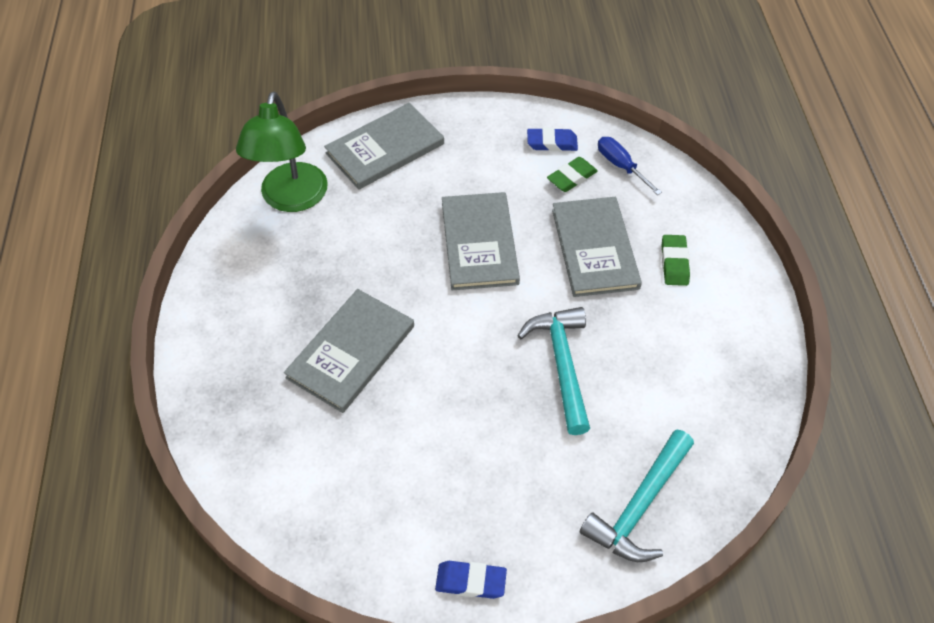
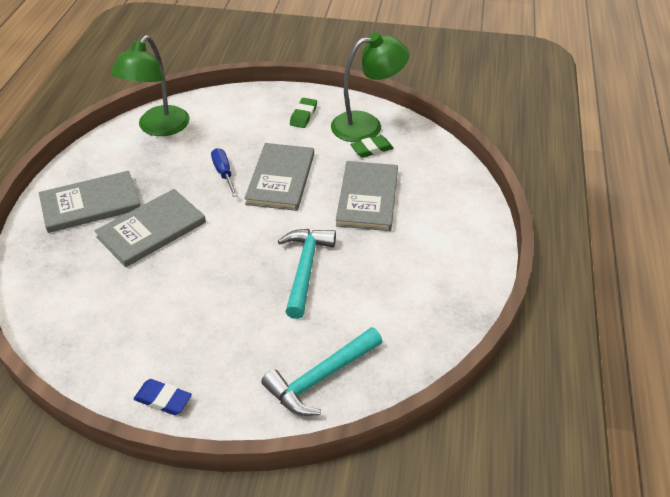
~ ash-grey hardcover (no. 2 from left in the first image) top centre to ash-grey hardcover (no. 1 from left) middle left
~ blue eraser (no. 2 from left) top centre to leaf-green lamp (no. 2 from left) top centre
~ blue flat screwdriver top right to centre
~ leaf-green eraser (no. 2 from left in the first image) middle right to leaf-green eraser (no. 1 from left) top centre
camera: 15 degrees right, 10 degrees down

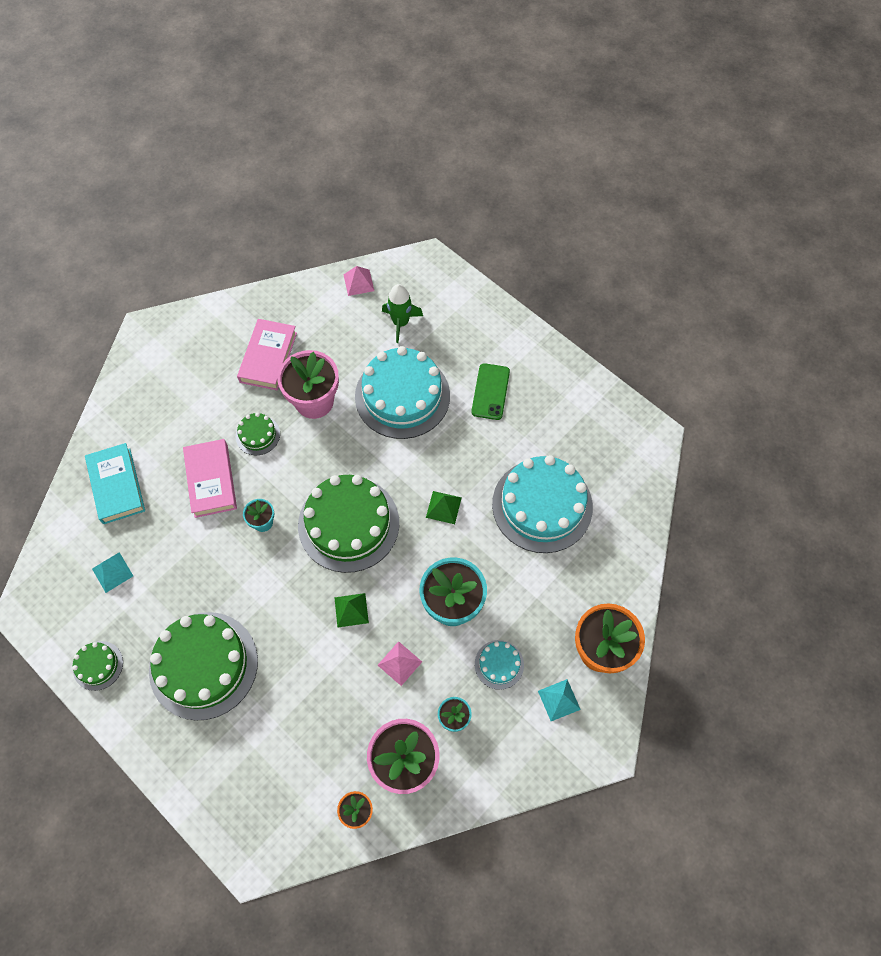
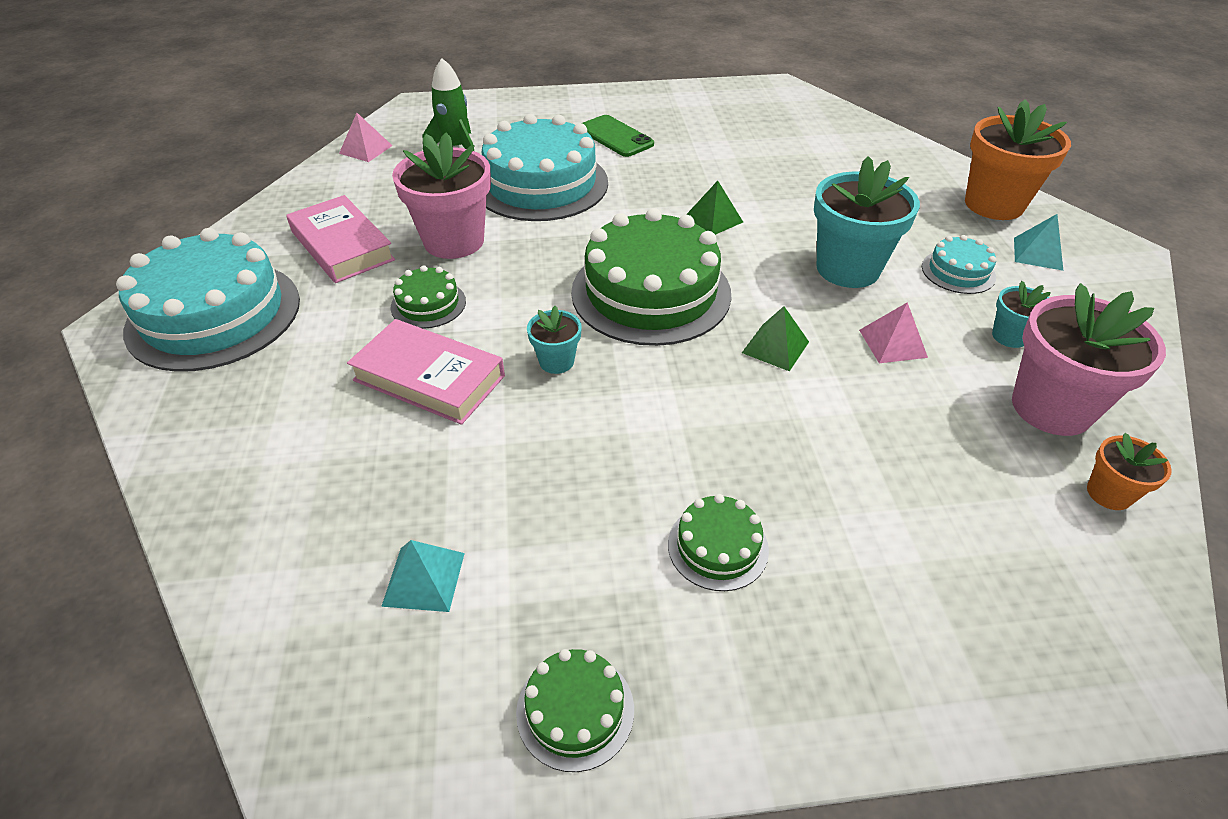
- aqua hardcover middle left
~ aqua cake (no. 3 from left in the first image) centre to aqua cake (no. 1 from left) middle left
~ leaf-green cake (no. 2 from left in the first image) bottom left = centre x0.46
camera: 50 degrees left, 20 degrees down

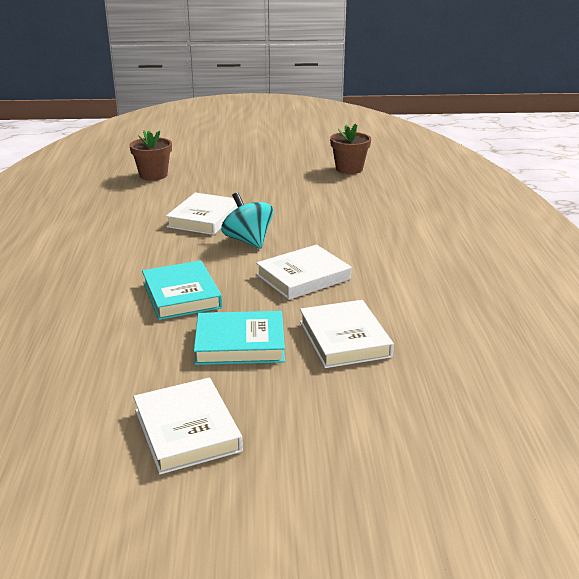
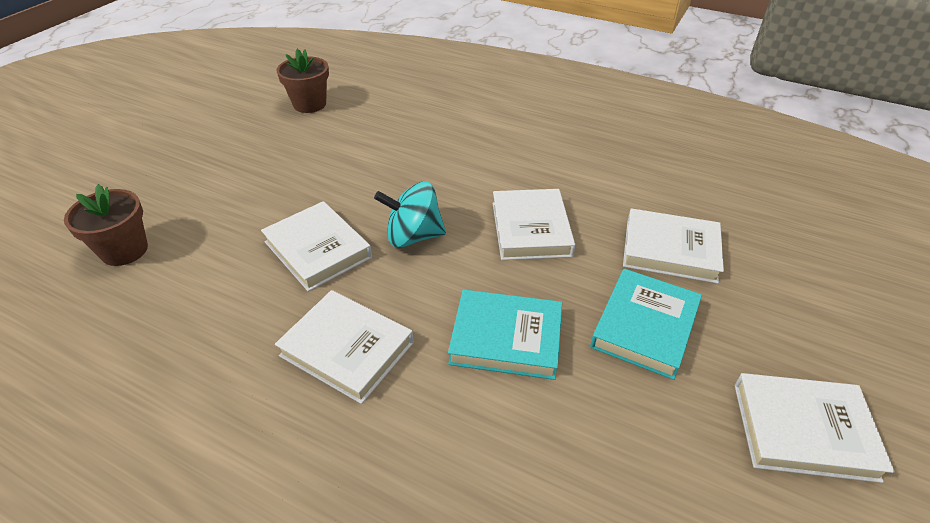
+ pure white hardcover (no. 2 from left) centre
camera: 60 degrees left, 15 degrees up

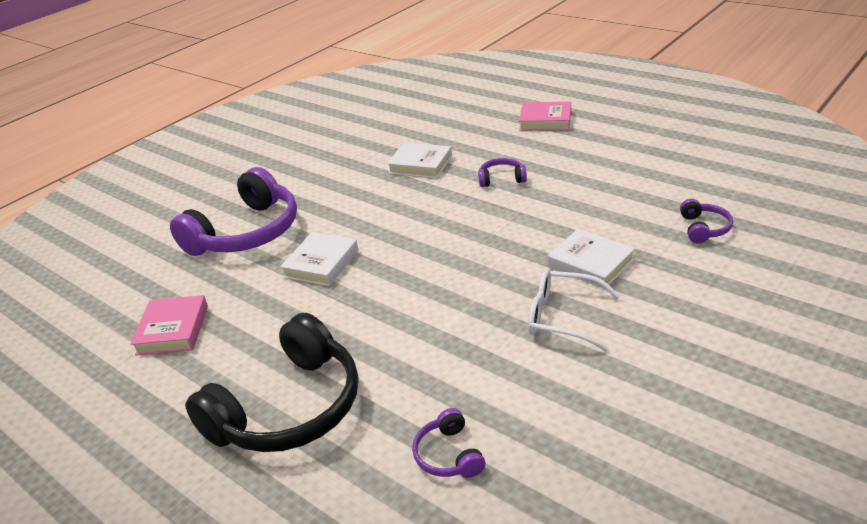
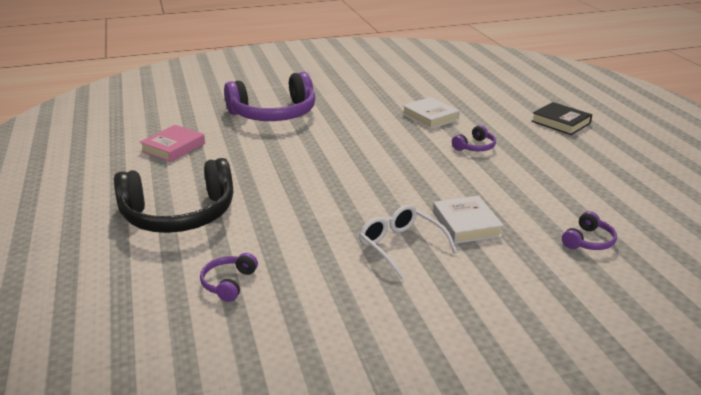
~ rose-pink hardcover (no. 2 from left) top centre to black hardcover top right
~ purple over-ear headphones (no. 3 from left) top centre = middle right 105 degrees clockwise
- pure white hardcover (no. 1 from left) centre
camera: 30 degrees right, 5 degrees down

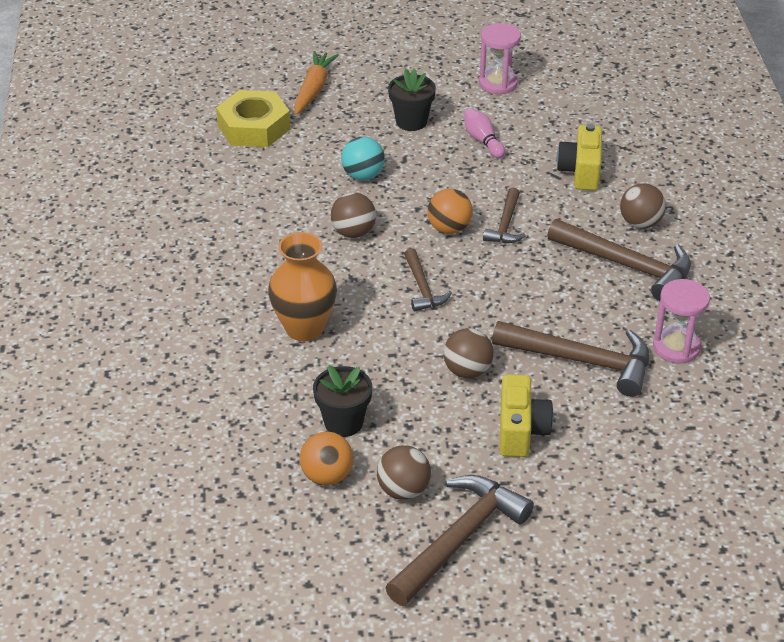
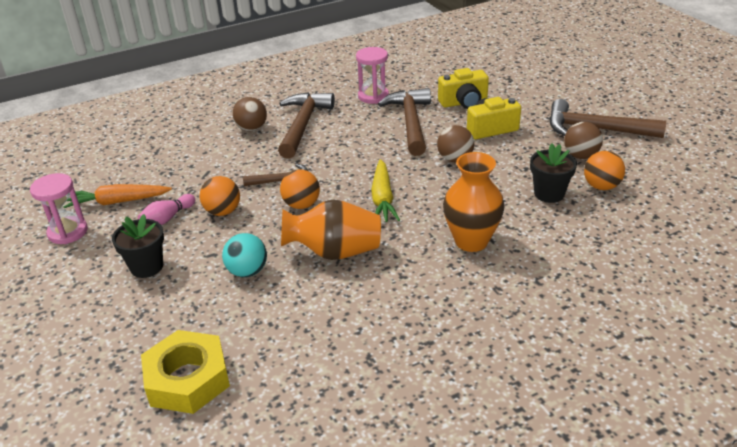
~ orange carrot top centre to middle left
~ yellow compact camera (no. 2 from left in the first image) top right to yellow compact camera (no. 1 from left) top centre
~ brown sphere (no. 1 from left) centre to orange flower vase (no. 1 from left) centre
~ brown claw hammer (no. 1 from left) centre to yellow carrot centre
+ orange sphere (no. 1 from left) middle left
camera: 110 degrees left, 5 degrees down

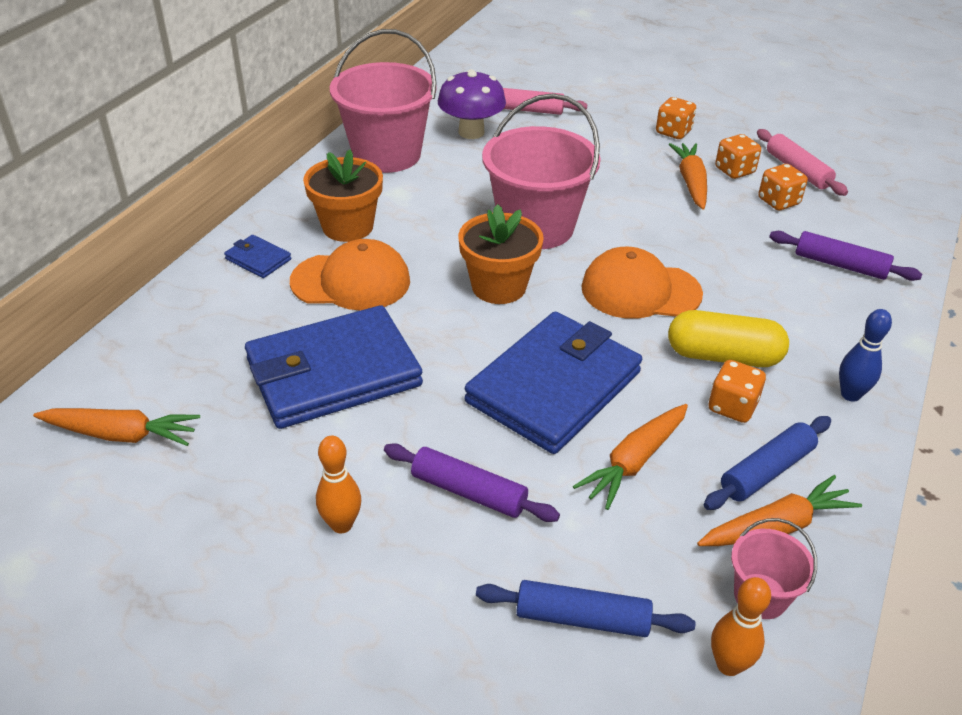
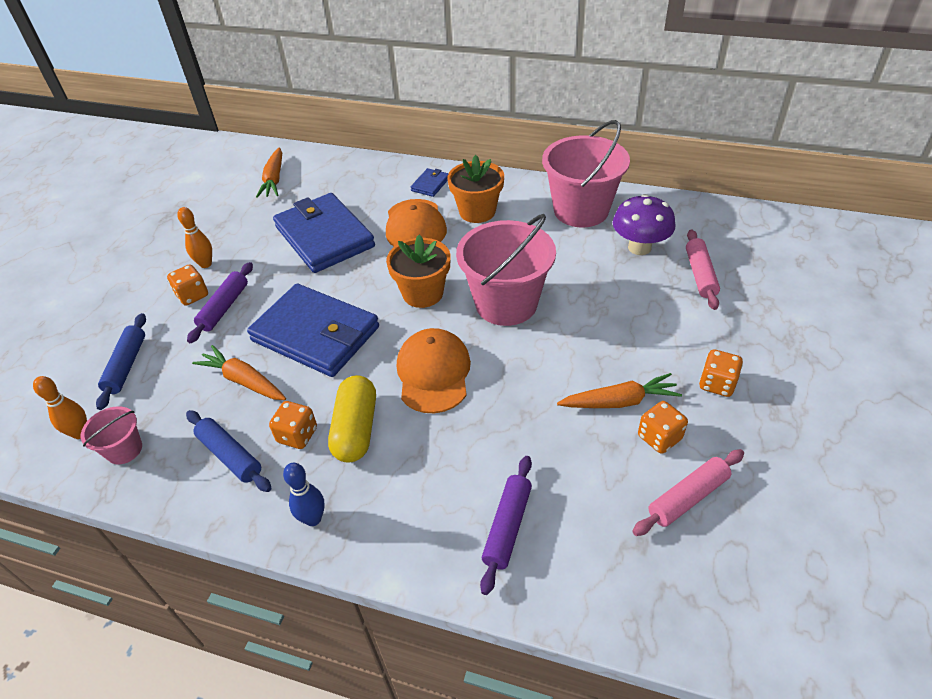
~ orange dice (no. 4 from left in the first image) top right to orange dice (no. 1 from left) middle left
- orange carrot (no. 4 from left) bottom right
camera: 85 degrees right, 5 degrees up

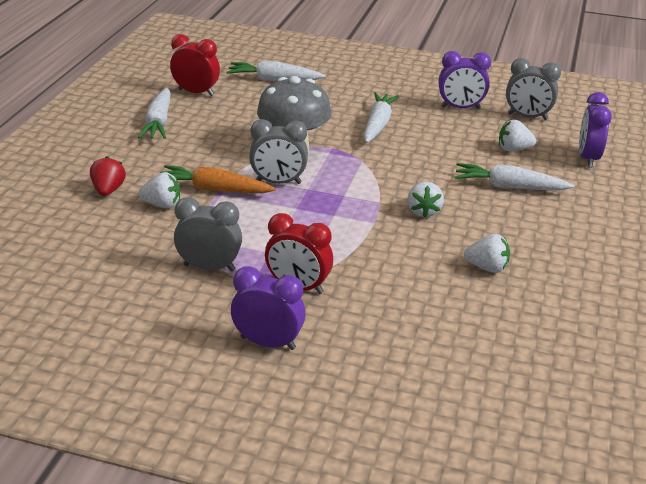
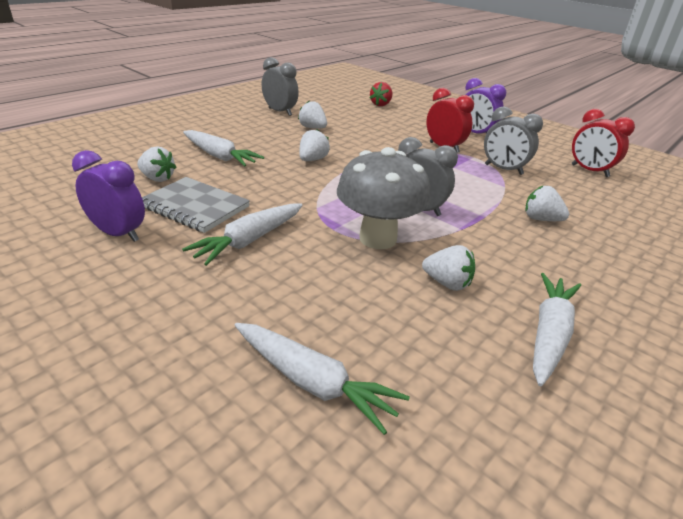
~ scarlet clock (no. 1 from left in the first image) top left to scarlet clock (no. 2 from left) top right
~ ash-grey clock (no. 3 from left in the first image) top right to ash-grey clock (no. 1 from left) top centre
- purple clock (no. 3 from left) top right
~ scarlet berry middle left to top centre
- orange carrot centre
+ ash-grey notebook middle left
+ pure white berry (no. 4 from left) centre
camera: 155 degrees left, 0 degrees up

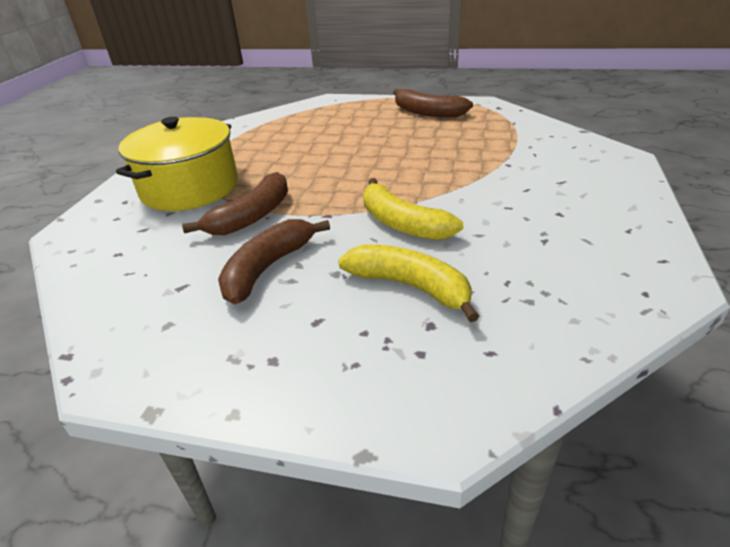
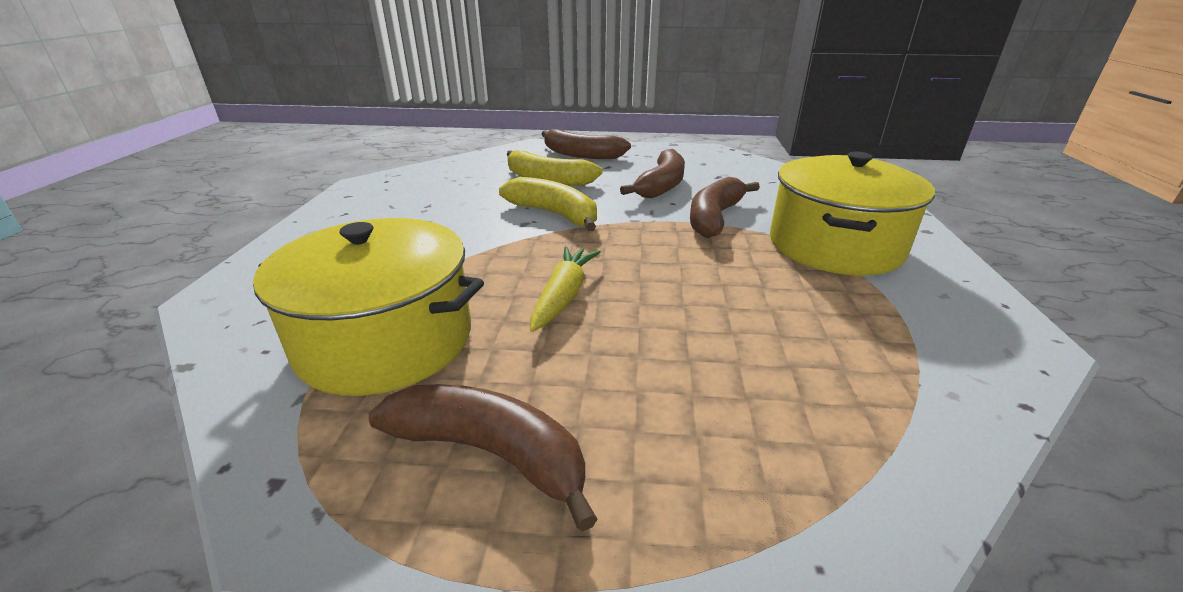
+ brown banana (no. 2 from left) top centre
+ yellow cooking pot (no. 1 from left) middle left
+ yellow carrot centre
camera: 170 degrees right, 5 degrees down

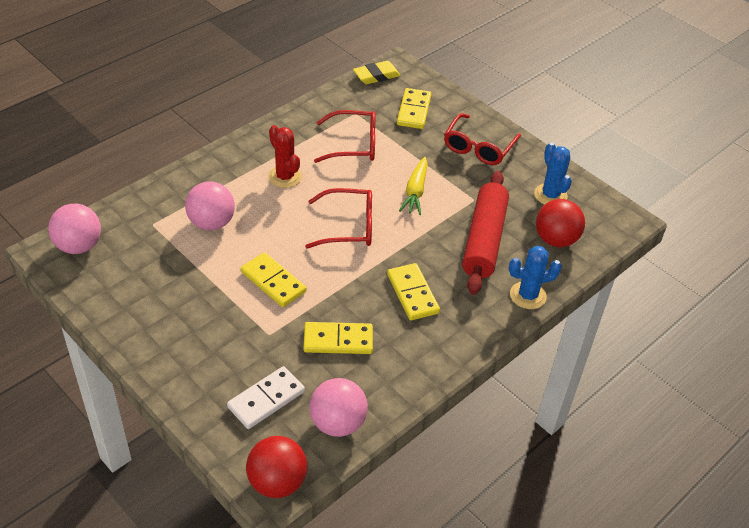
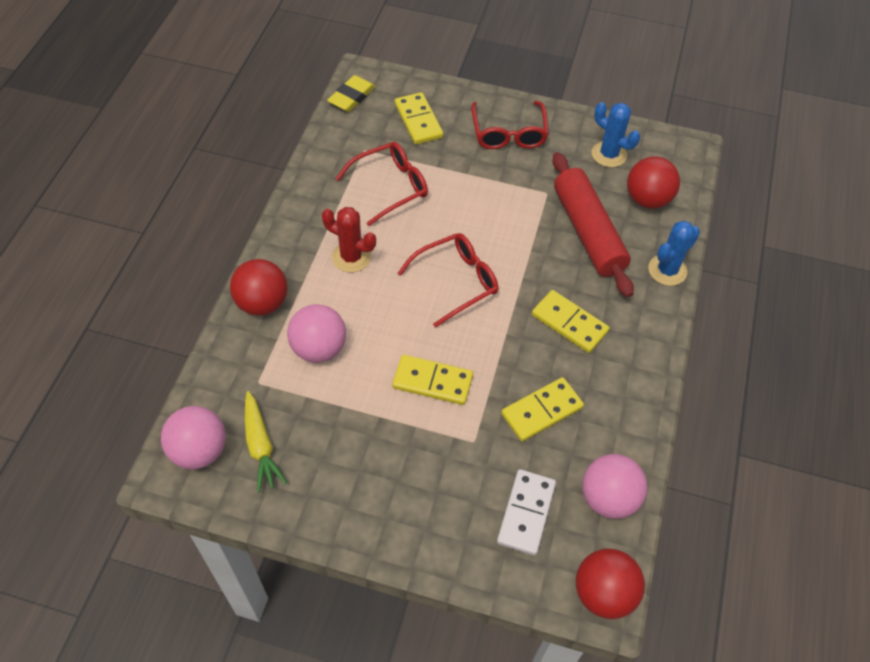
~ yellow carrot centre to bottom left
+ scarlet sphere (no. 1 from left) middle left
camera: 30 degrees left, 10 degrees up

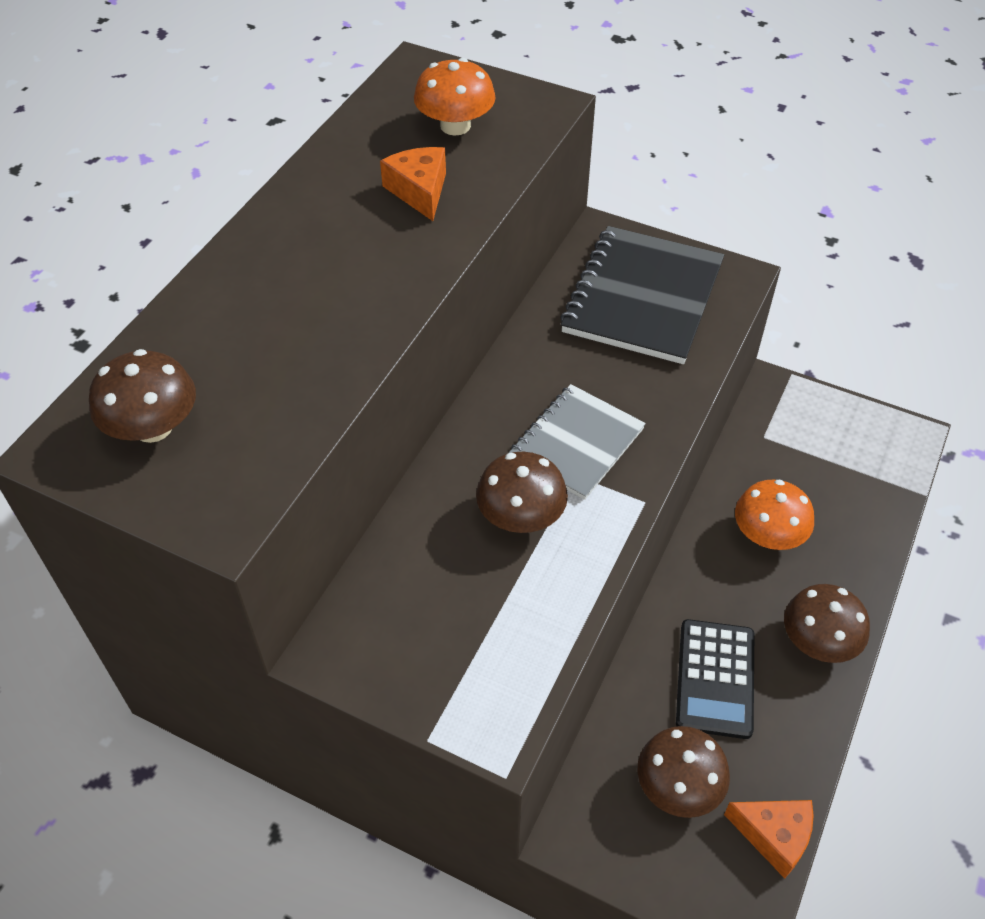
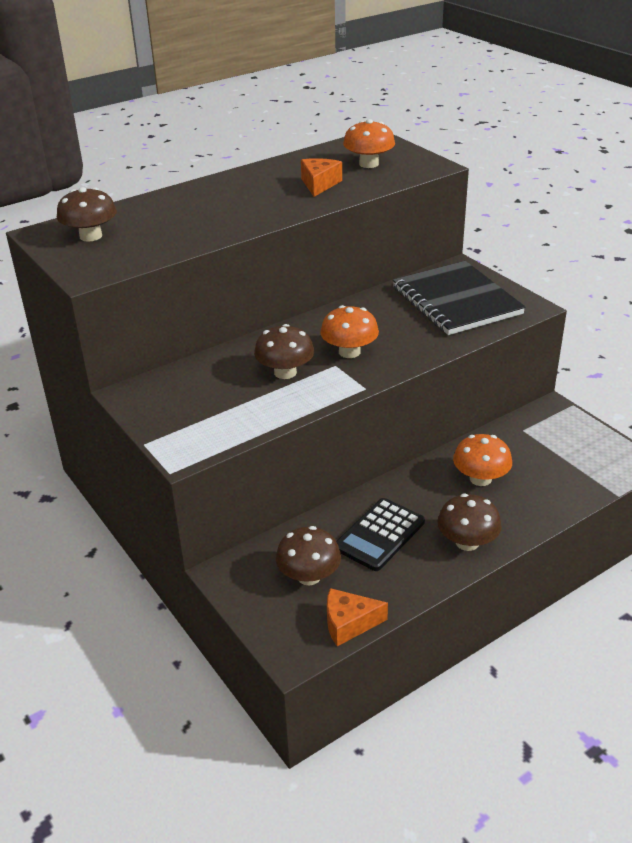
~ black notebook top centre = middle right 75 degrees counterclockwise
~ ash-grey notebook centre to orange mushroom (no. 1 from left) centre
~ orange cheese wedge (no. 2 from left) bottom right = bottom centre 120 degrees clockwise
camera: 30 degrees right, 15 degrees down

